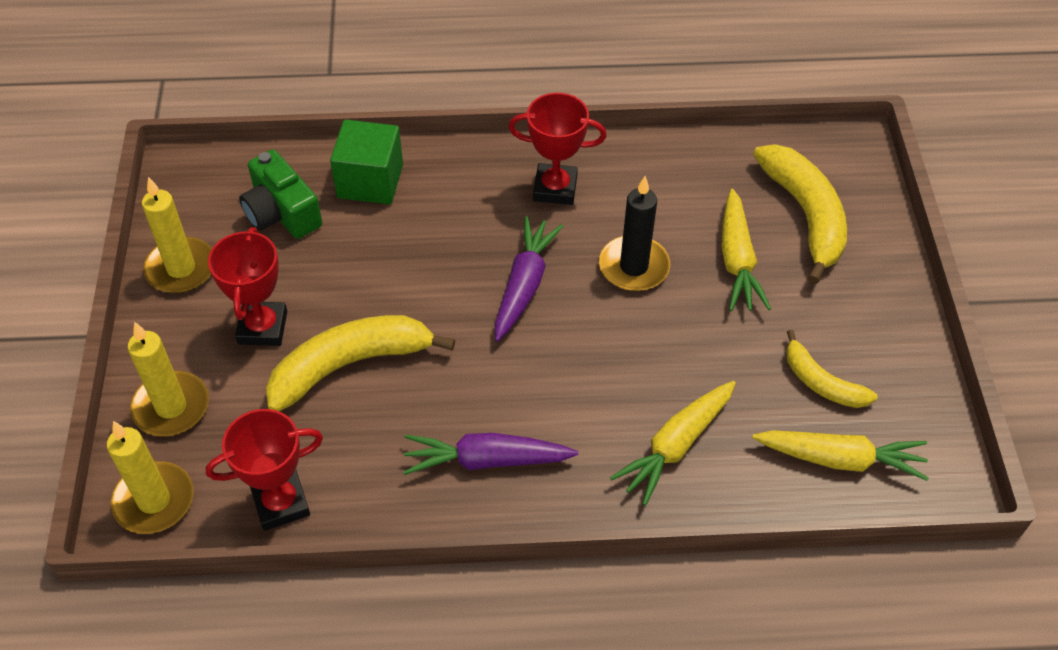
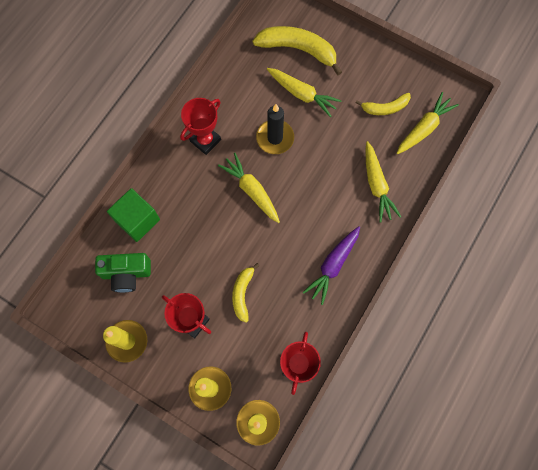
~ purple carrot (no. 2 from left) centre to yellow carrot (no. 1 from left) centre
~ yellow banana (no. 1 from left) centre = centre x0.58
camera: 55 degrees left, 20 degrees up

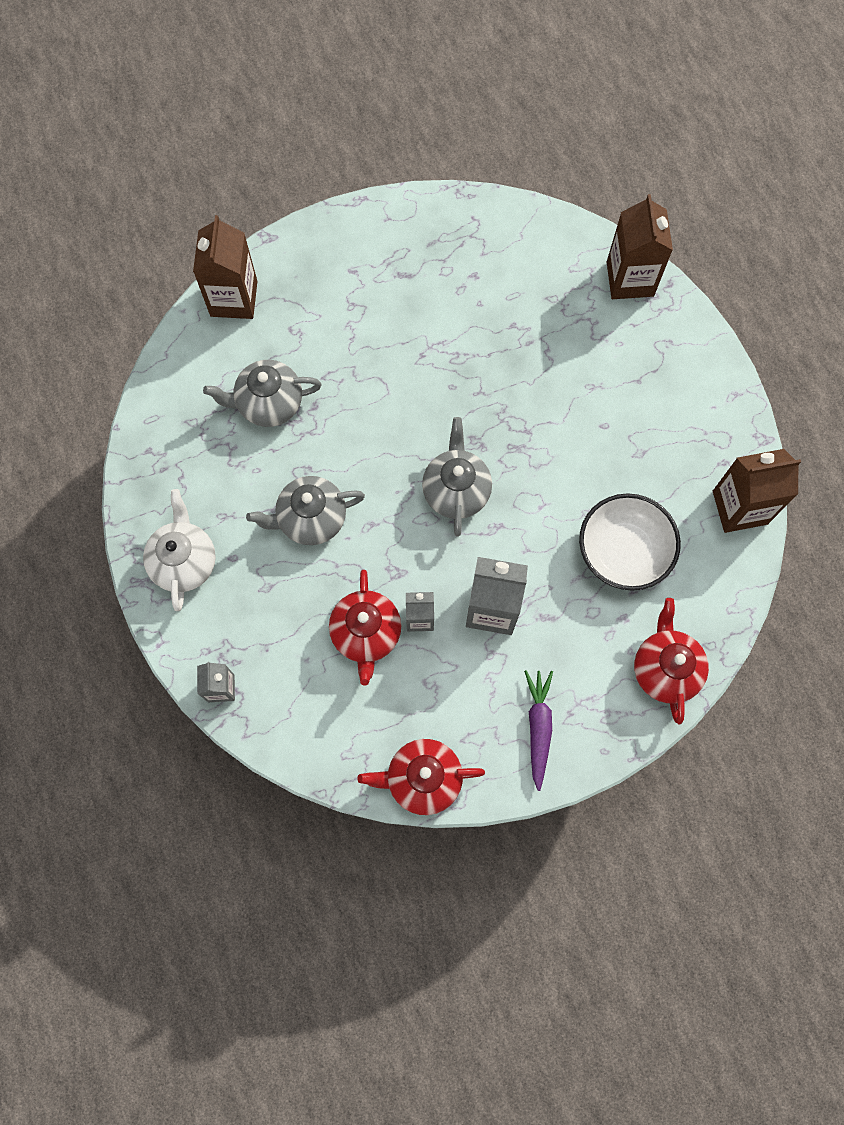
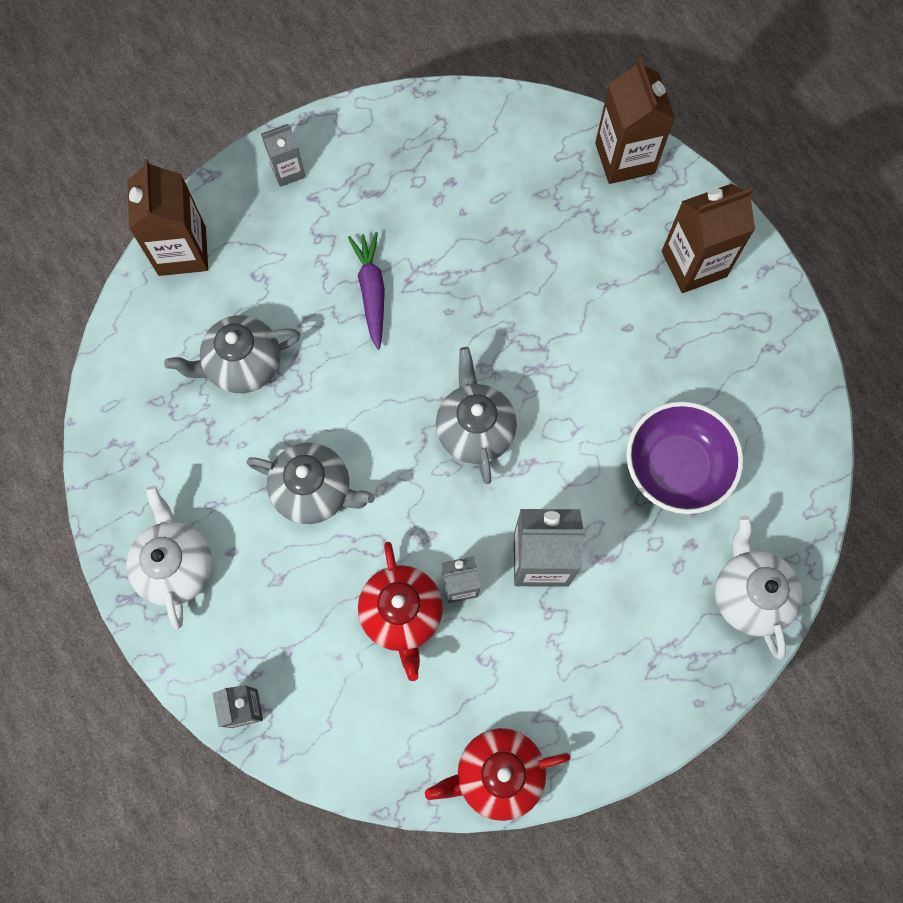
~ brown carton (no. 3 from left) middle right to top right
~ ash-grey teapot (no. 2 from left) centre = centre 135 degrees counterclockwise
~ pure white serving bowl middle right to purple serving bowl middle right
~ scarlet teapot (no. 3 from left) middle right to pure white teapot (no. 2 from left) middle right
~ purple carrot centre to top centre
+ ash-grey carton (no. 2 from left) top left
camera: 10 degrees left, 0 degrees up

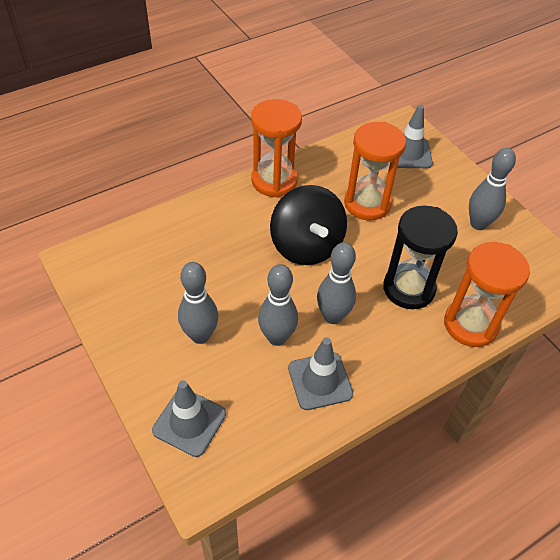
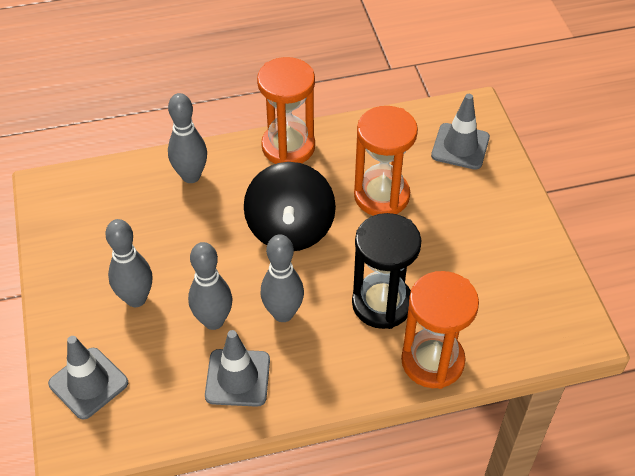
~ ash-grey tenpin (no. 4 from left in the first image) middle right to ash-grey tenpin (no. 2 from left) top left
camera: 20 degrees right, 0 degrees up

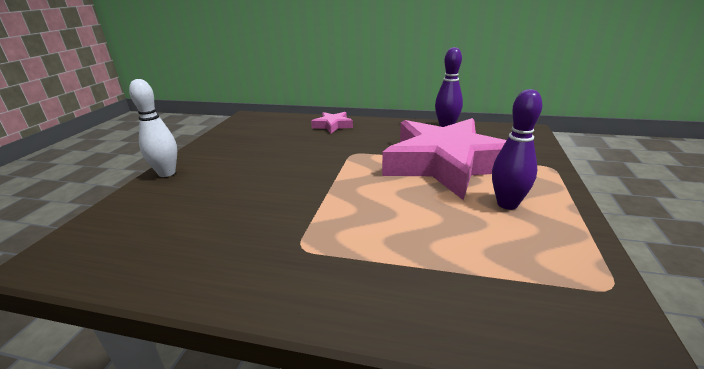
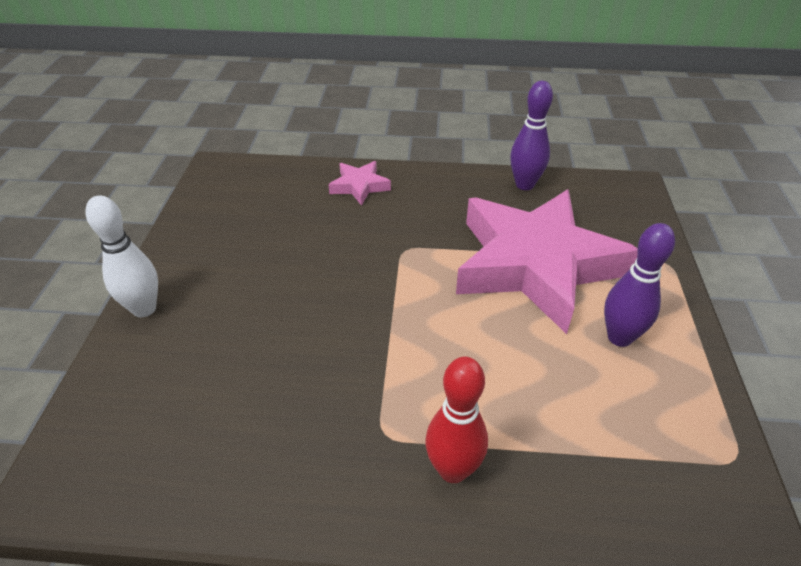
+ scarlet tenpin bottom centre
camera: 10 degrees left, 15 degrees up

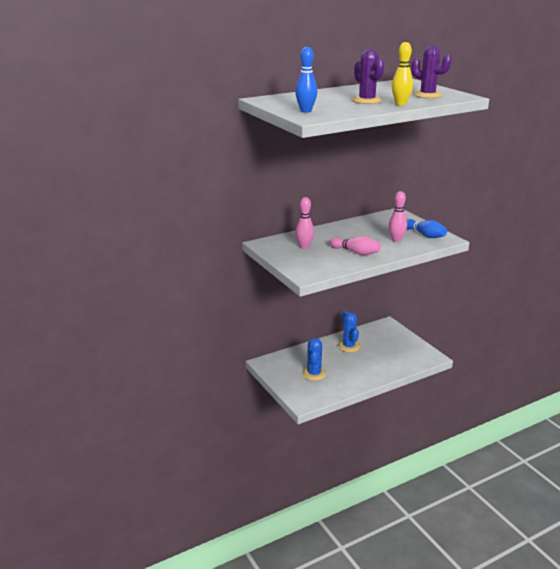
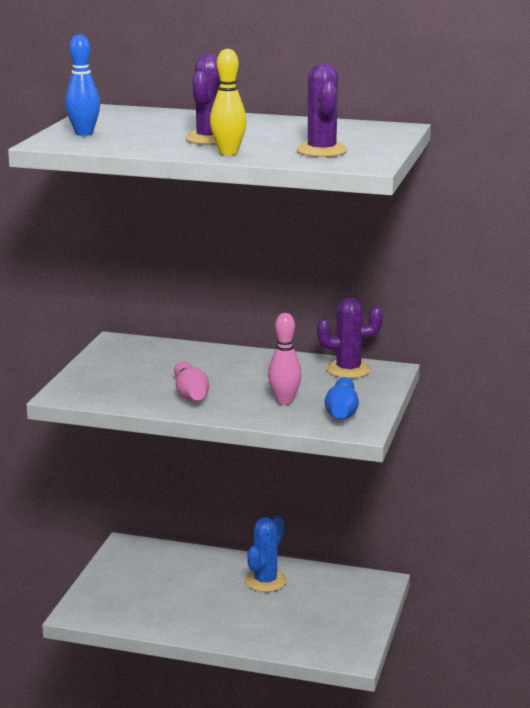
- rose-pink tenpin (no. 1 from left) centre
- blue saguaro cactus (no. 1 from left) centre
+ purple saguaro cactus (no. 3 from left) centre
camera: 45 degrees right, 5 degrees down

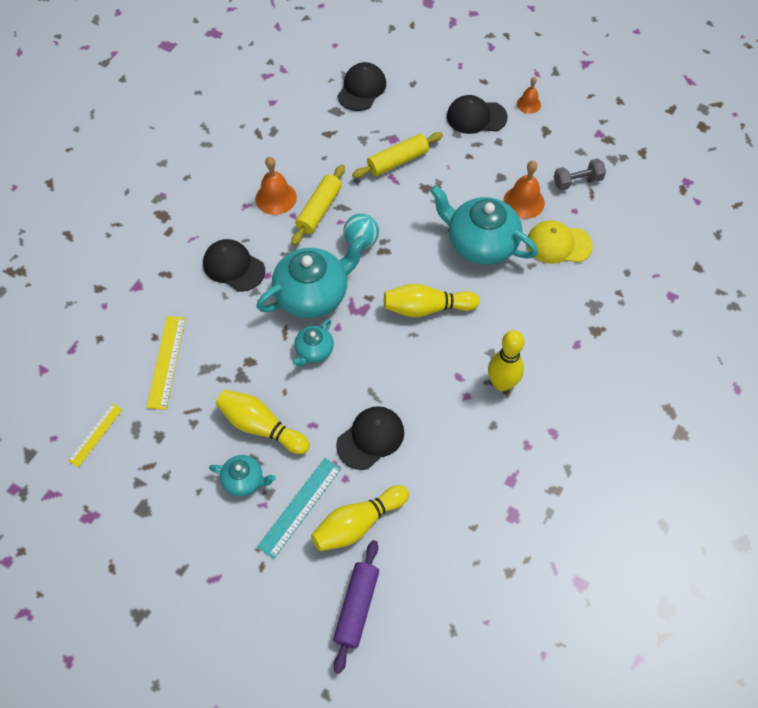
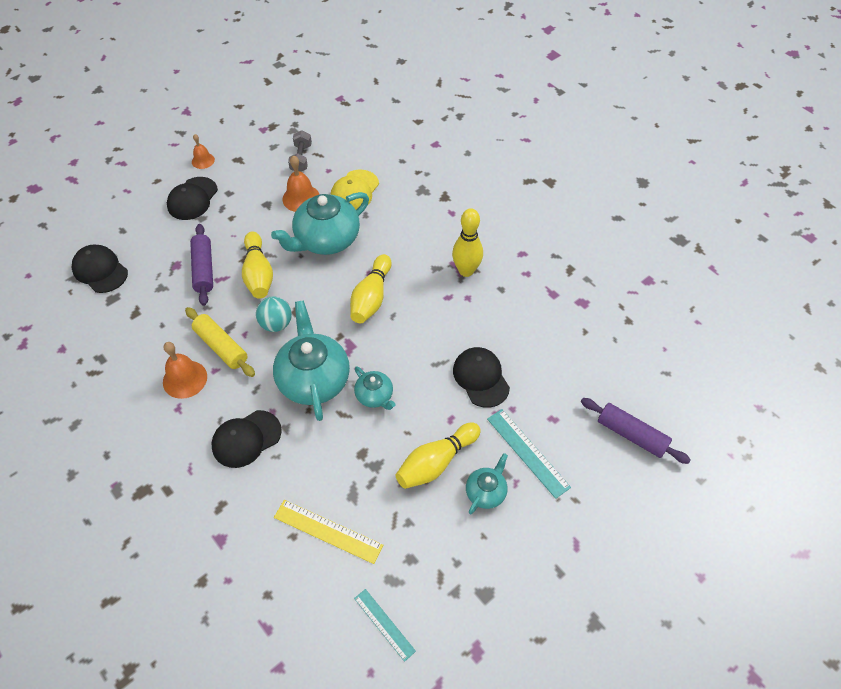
~ yellow pastry roller (no. 2 from left) top centre to purple pastry roller (no. 1 from left) middle left
~ yellow measuring stick (no. 1 from left) middle left to aqua measuring stick (no. 1 from left) bottom centre
~ yellow tenpin (no. 2 from left in the first image) bottom centre to yellow tenpin (no. 1 from left) middle left
camera: 70 degrees left, 5 degrees down

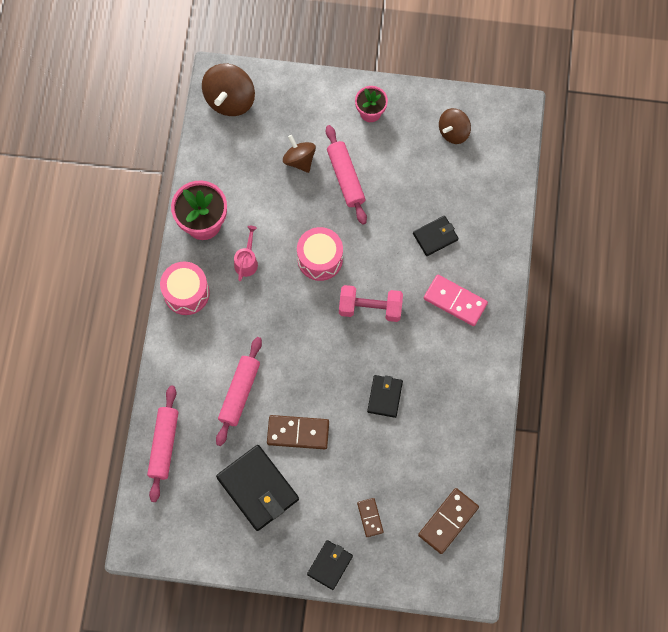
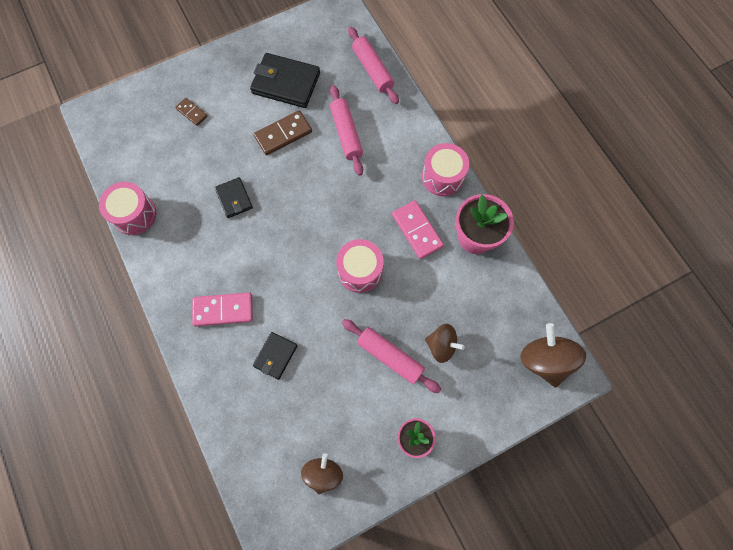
~ rose-pink watering can centre to rose-pink domino tile (no. 2 from left) centre
- rose-pink free weight centre
- brown domino tile (no. 3 from left) bottom right
- black wallet (no. 2 from left) bottom centre
+ rose-pink snare drum (no. 1 from left) middle left
camera: 145 degrees right, 0 degrees up

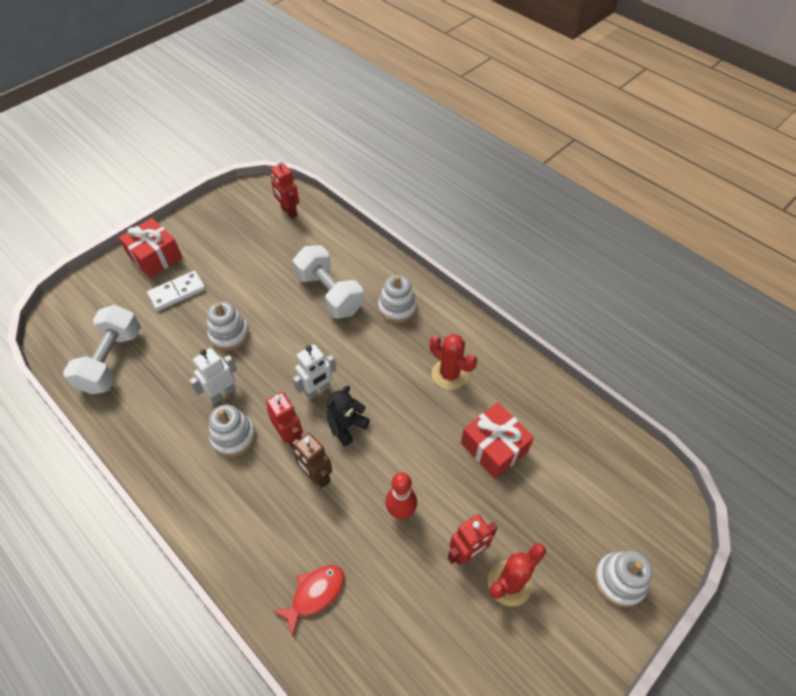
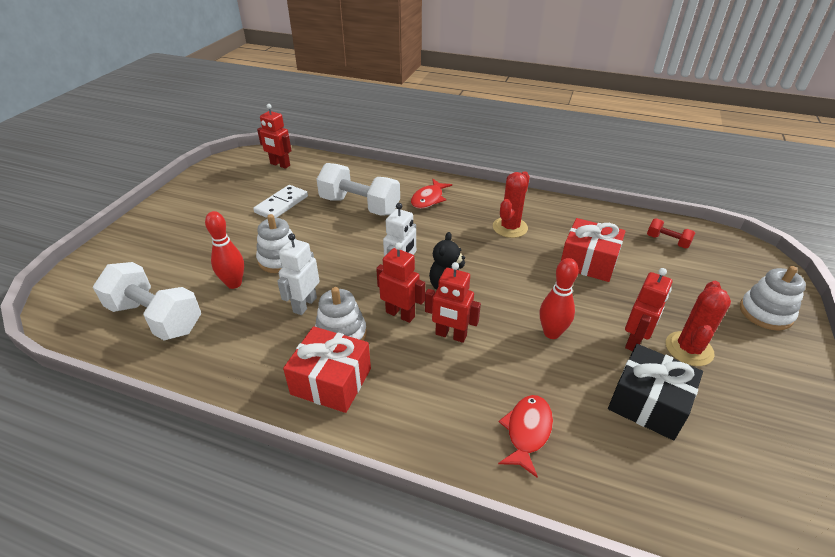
~ scarlet gift (no. 1 from left) middle left to centre
~ pure white domino tile middle left to centre
~ pure white stacking toy (no. 3 from left) centre to scarlet fish figure (no. 1 from left) centre
~ pure white free weight (no. 1 from left) middle left = middle left 45 degrees counterclockwise
~ scarlet saguaro cactus (no. 1 from left) centre = centre 75 degrees counterclockwise
~ brown toy robot centre to scarlet toy robot (no. 3 from left) centre
+ scarlet tenpin (no. 1 from left) middle left
+ scarlet free weight middle right
+ black gift bottom right
camera: 25 degrees left, 15 degrees down

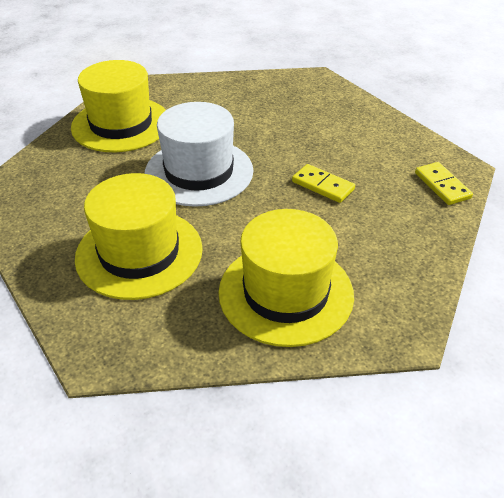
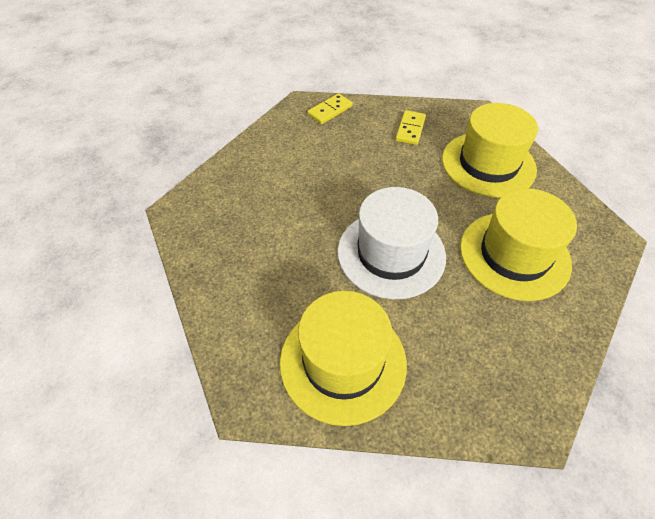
~ yellow domino tile (no. 1 from left in the first image) centre to yellow domino tile (no. 2 from left) top centre
camera: 110 degrees left, 10 degrees up

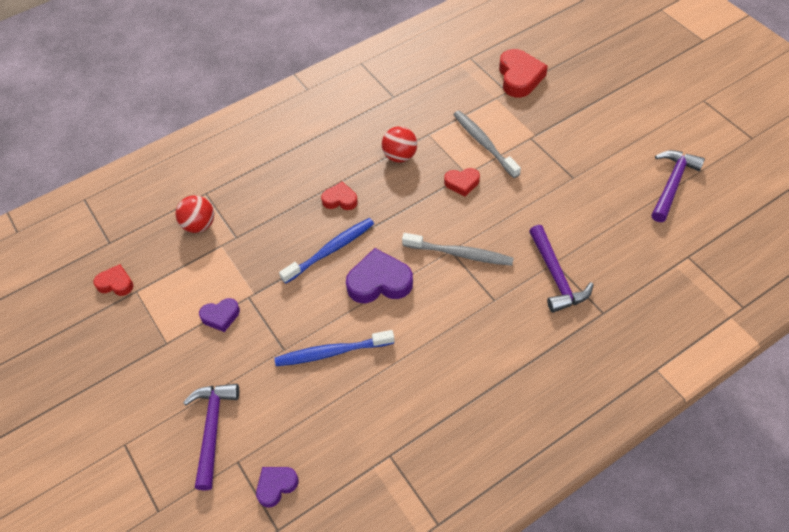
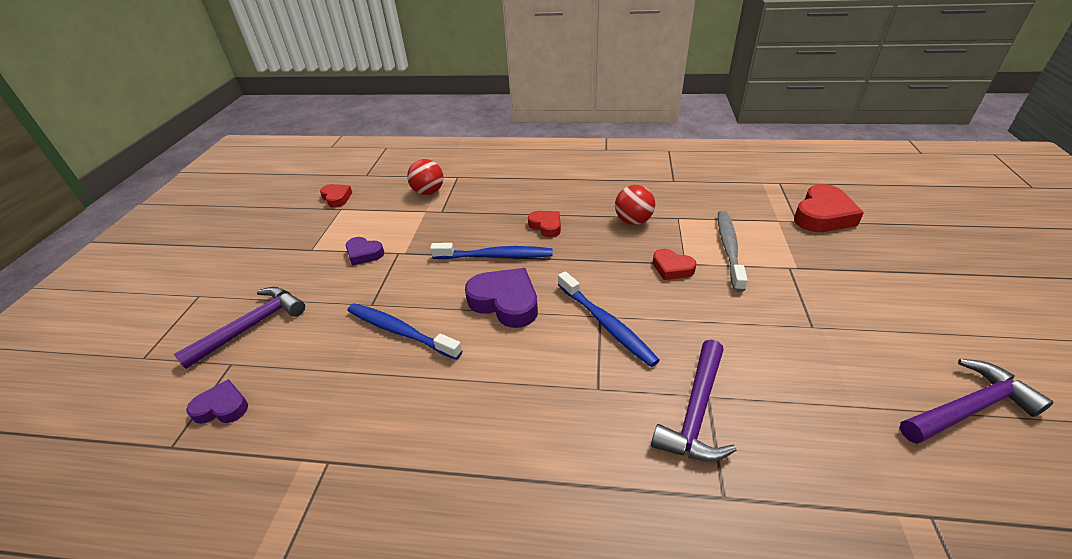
~ ash-grey dental brush (no. 1 from left) centre to blue dental brush (no. 3 from left) centre
camera: 40 degrees right, 15 degrees down

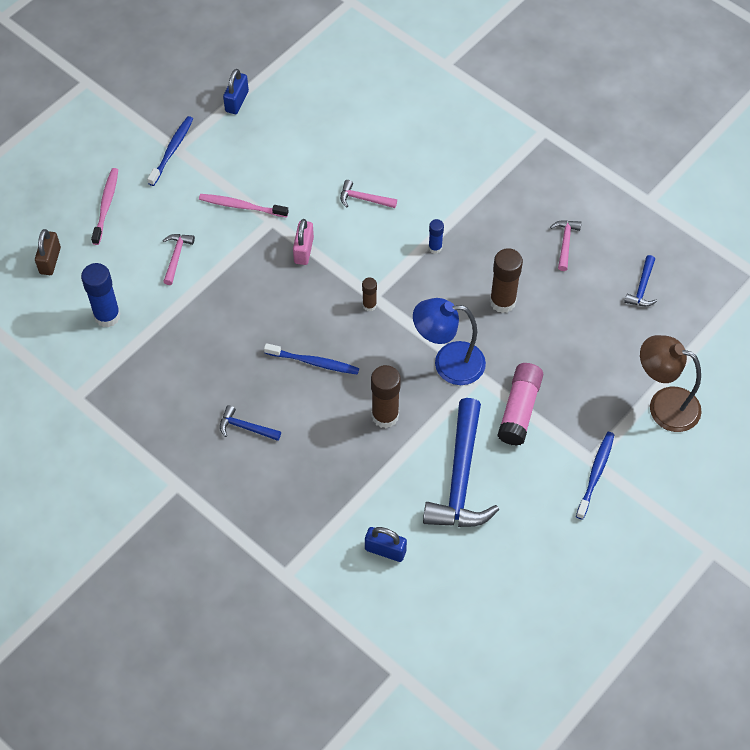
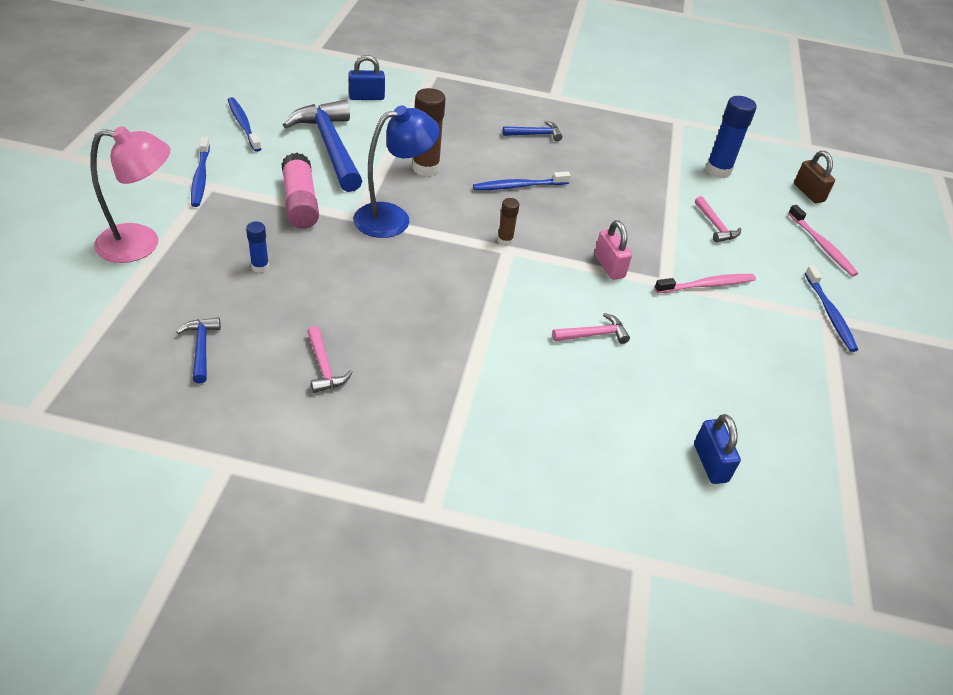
~ blue small lock (no. 1 from left in the first image) top left to blue small lock (no. 2 from left) middle right
~ blue glue (no. 2 from left in the first image) top centre to blue glue (no. 1 from left) middle left
- brown glue (no. 3 from left) middle right
~ brown lamp middle right to rose-pink lamp top left
+ blue dental brush (no. 2 from left) top left
camera: 145 degrees right, 15 degrees down

